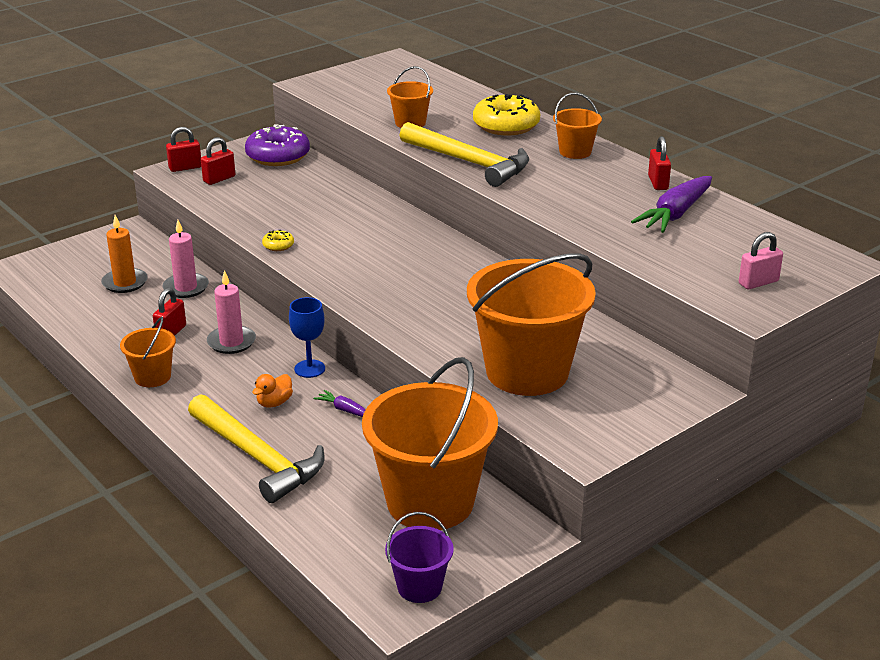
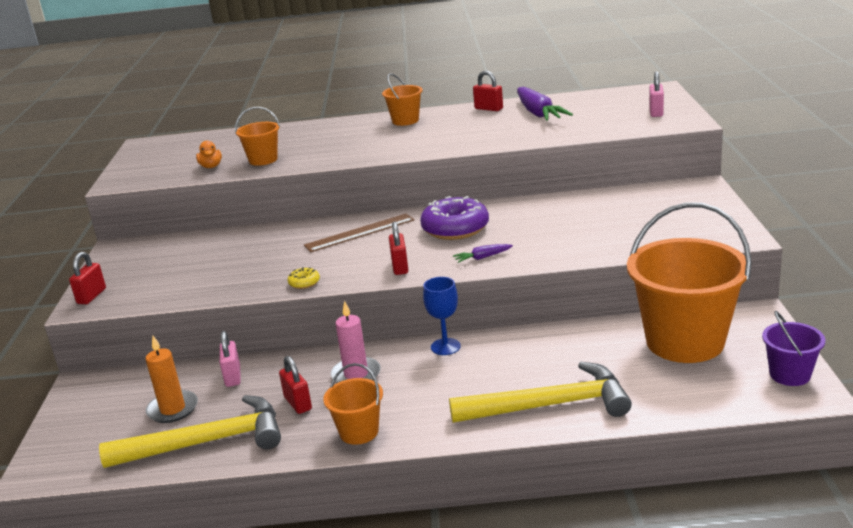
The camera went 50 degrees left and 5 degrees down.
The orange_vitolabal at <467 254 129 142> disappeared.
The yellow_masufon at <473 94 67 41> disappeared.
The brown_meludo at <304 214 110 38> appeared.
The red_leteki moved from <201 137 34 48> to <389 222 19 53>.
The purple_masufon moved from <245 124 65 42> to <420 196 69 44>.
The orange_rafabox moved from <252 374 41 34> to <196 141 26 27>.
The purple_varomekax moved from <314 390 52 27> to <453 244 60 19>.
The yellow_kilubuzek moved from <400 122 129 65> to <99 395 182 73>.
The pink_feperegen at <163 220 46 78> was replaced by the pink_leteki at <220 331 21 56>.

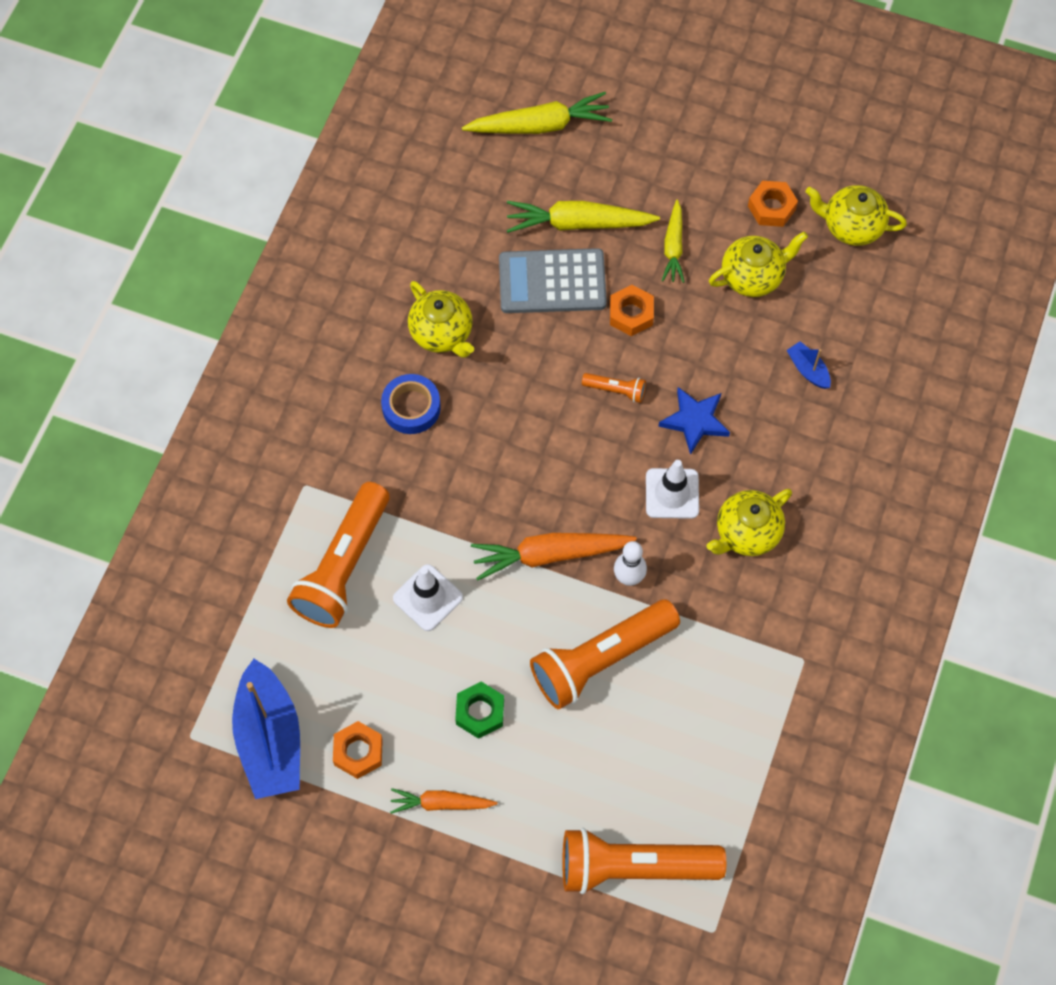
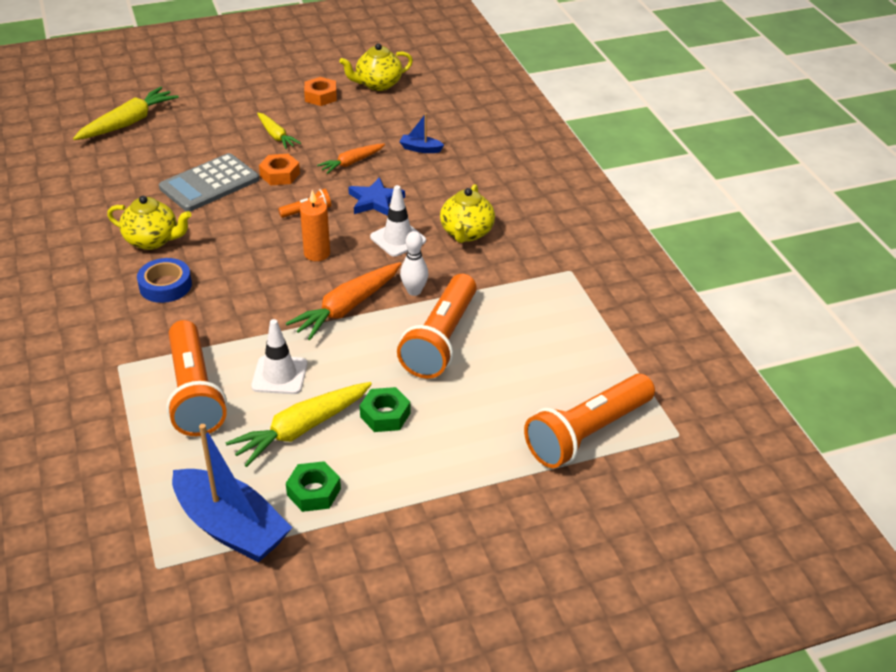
The camera went 40 degrees left and 25 degrees down.
The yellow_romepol at <709 232 99 65> disappeared.
The orange_feperegen at <300 190 30 71> appeared.
The orange_varomekax moved from <390 788 107 26> to <317 144 68 30>.
The yellow_varomekax moved from <507 201 153 32> to <226 382 146 85>.
The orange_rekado at <333 721 50 58> became the green_rekado at <286 461 55 51>.

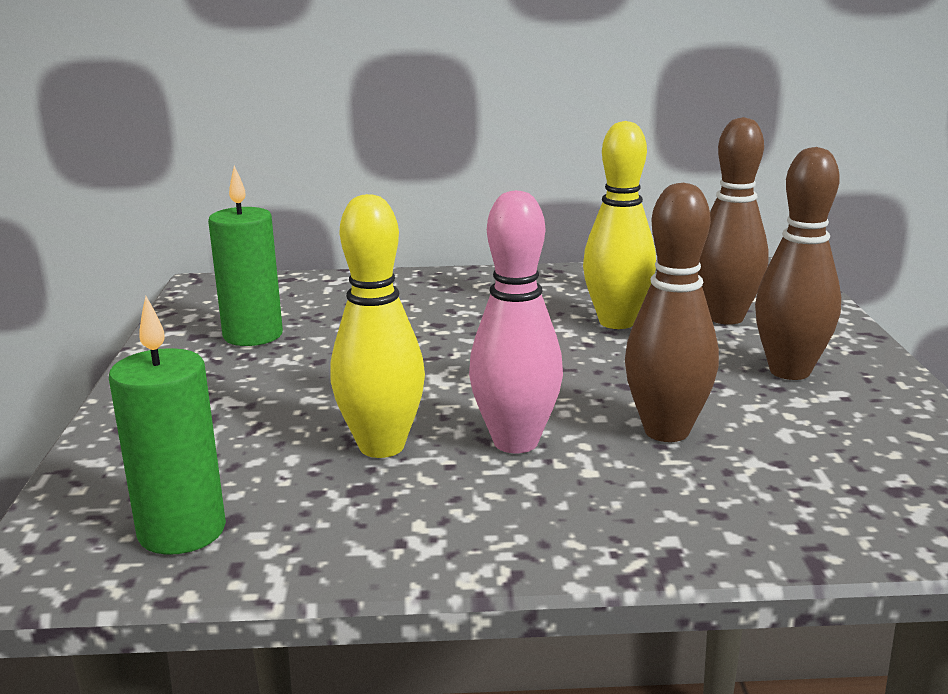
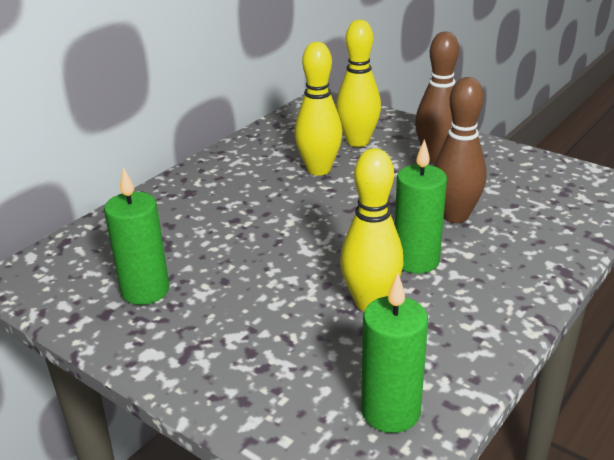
The camera went 50 degrees left and 10 degrees up.
The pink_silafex at <469 190 94 263> was replaced by the green_feperegen at <395 139 52 135>.
The brown_silafex at <698 117 71 208> became the yellow_silafex at <336 20 45 127>.

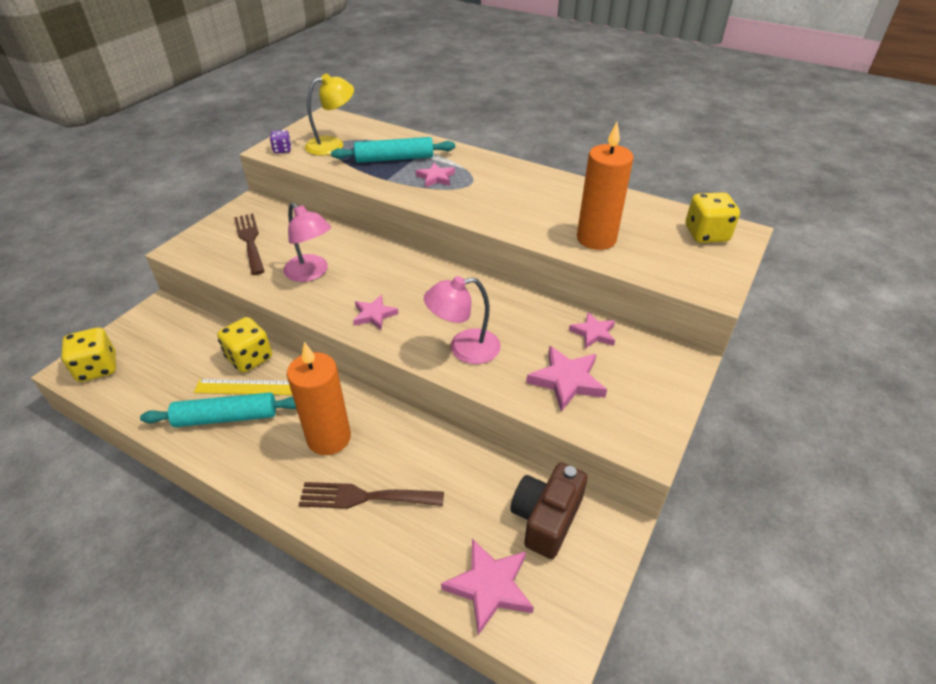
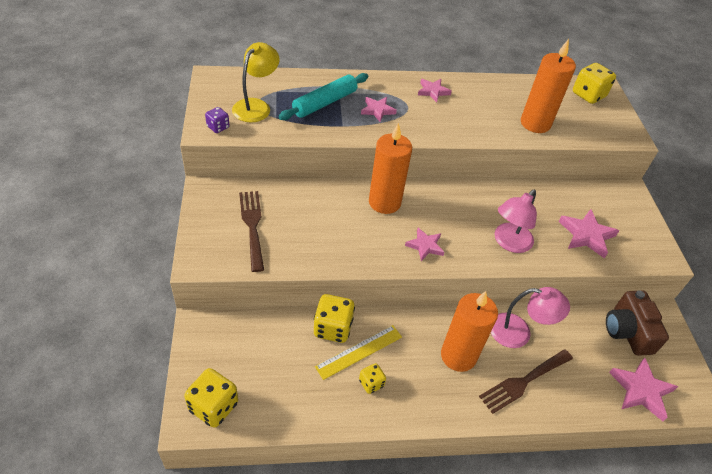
The camera went 40 degrees left and 5 degrees up.
The orange_feperegen at <369 123 43 91> appeared.
The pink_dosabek moved from <283 203 48 79> to <491 287 79 61>.
The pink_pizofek moved from <569 312 46 37> to <418 79 34 24>.
The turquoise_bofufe at <140 392 156 35> was replaced by the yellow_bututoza at <359 363 27 31>.
The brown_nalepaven at <234 214 31 61> turned 45 degrees clockwise.

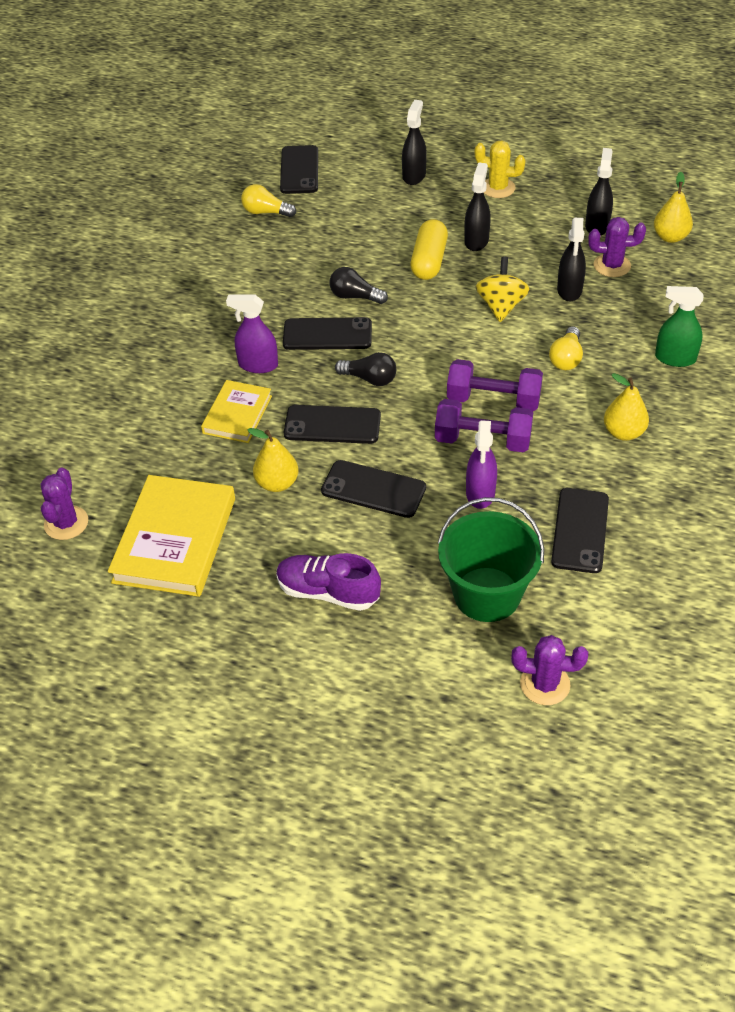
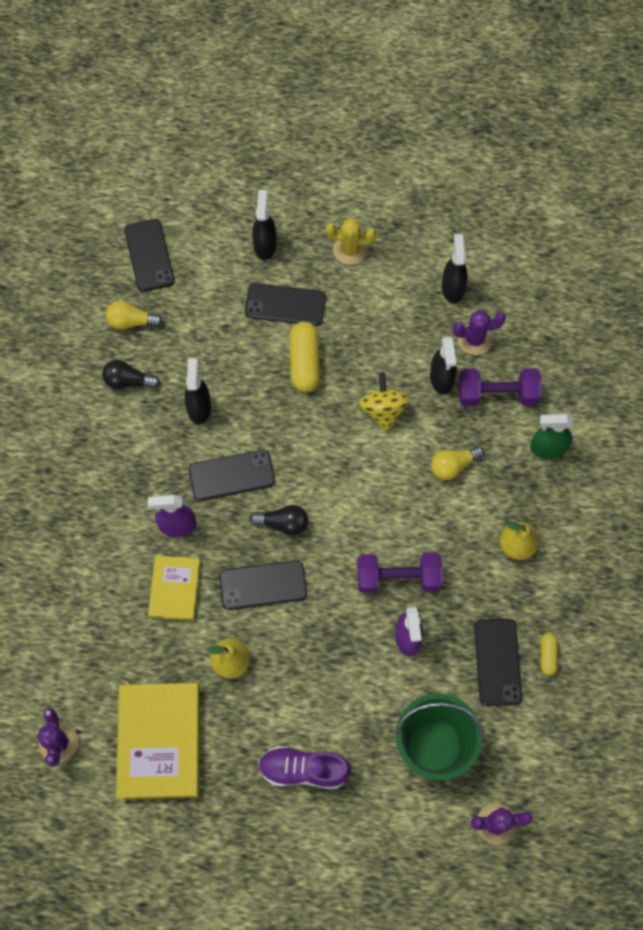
The camera went 15 degrees left and 20 degrees up.
The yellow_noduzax at <654 172 39 71> disappeared.
The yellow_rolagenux at <541 633 17 43> appeared.
The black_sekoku moved from <321 460 105 58> to <245 283 81 43>.
The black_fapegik moved from <330 267 58 37> to <102 360 58 29>.
The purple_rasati moved from <447 359 96 53> to <459 368 83 38>.
The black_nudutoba moved from <464 162 27 89> to <185 358 26 66>.
The yellow_fapegik at <549 327 34 43> turned 60 degrees clockwise.

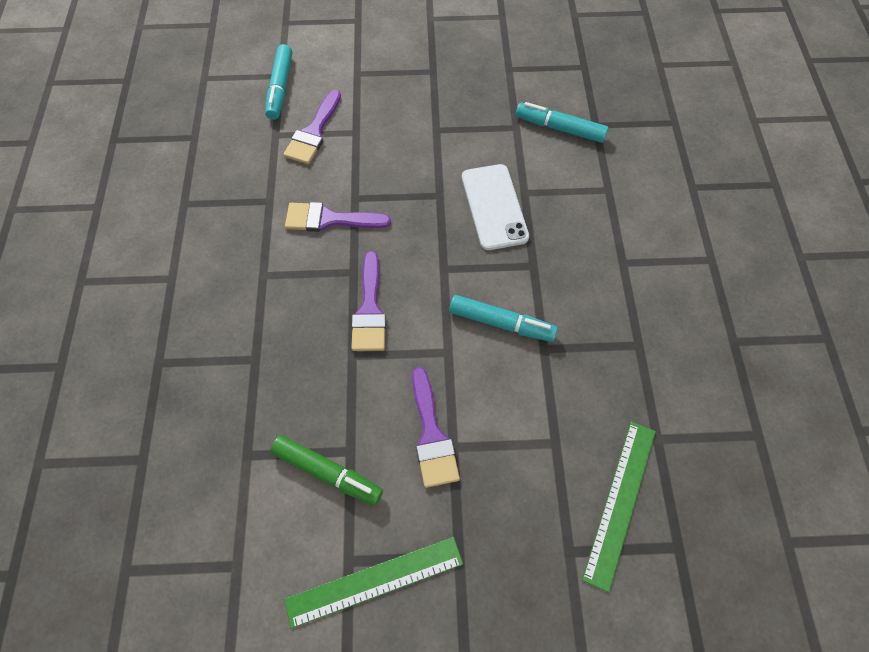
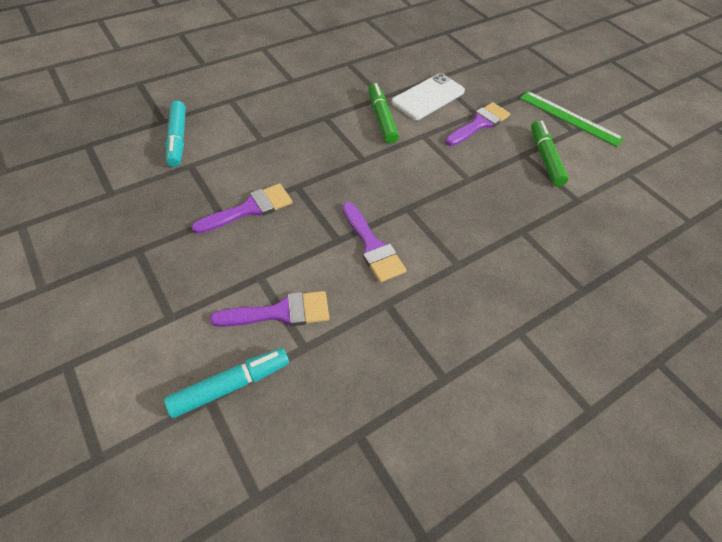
The camera went 125 degrees left and 10 degrees down.
The green_meludo at <582 421 74 171> disappeared.
The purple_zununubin moved from <351 251 35 100> to <192 184 100 50>.
The white_sekoku moved from <462 164 67 86> to <391 73 74 47>.
The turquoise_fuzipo at <449 295 109 47> became the green_fuzipo at <368 83 31 61>.

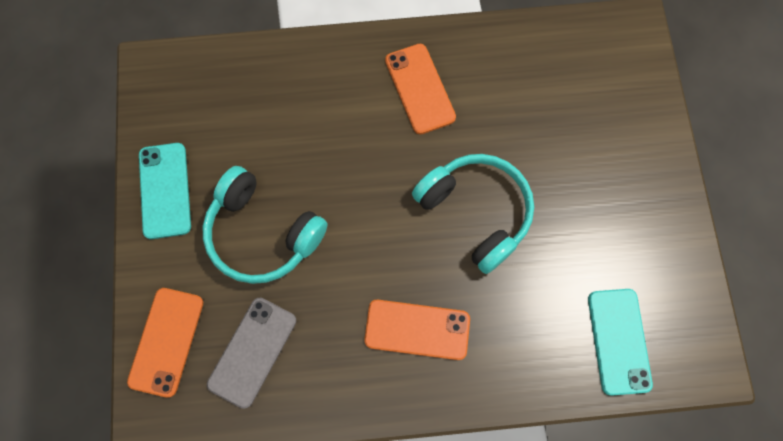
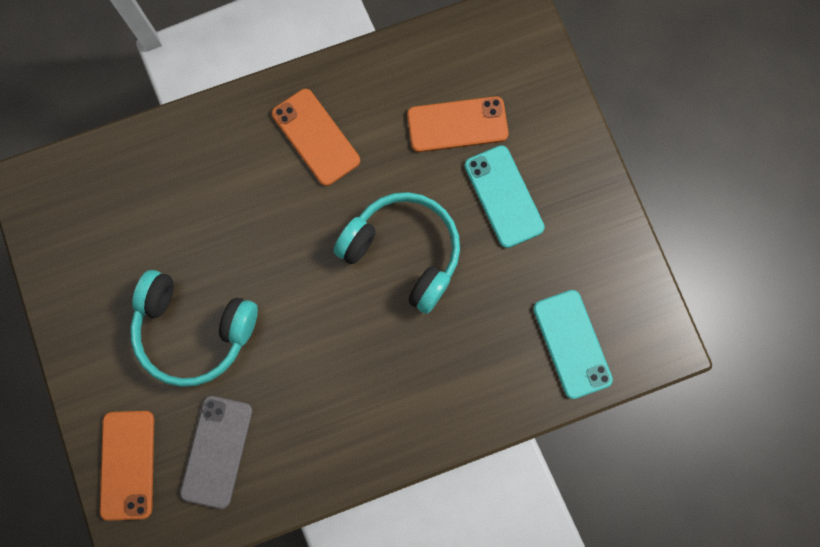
The camera went 15 degrees left and 5 degrees up.
The turquoise_sekoku moved from <139 143 52 96> to <464 145 81 103>.
The orange_sekoku moved from <364 300 106 60> to <407 96 102 56>.

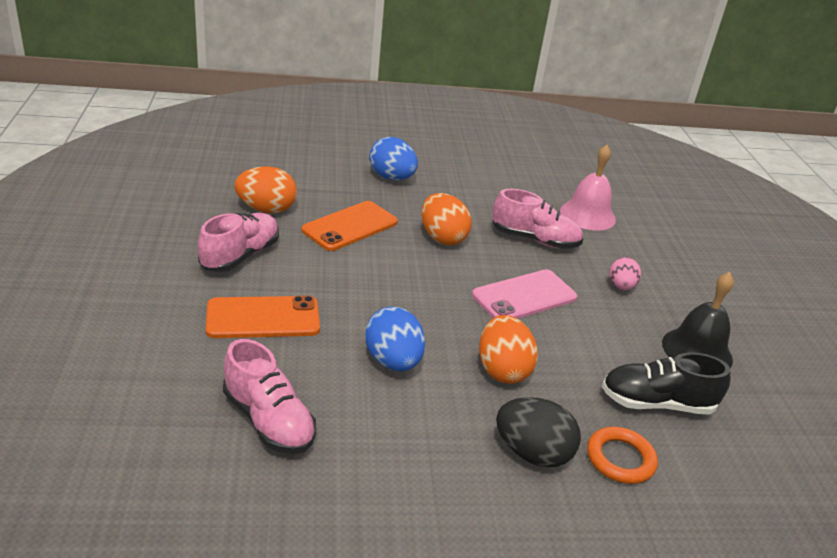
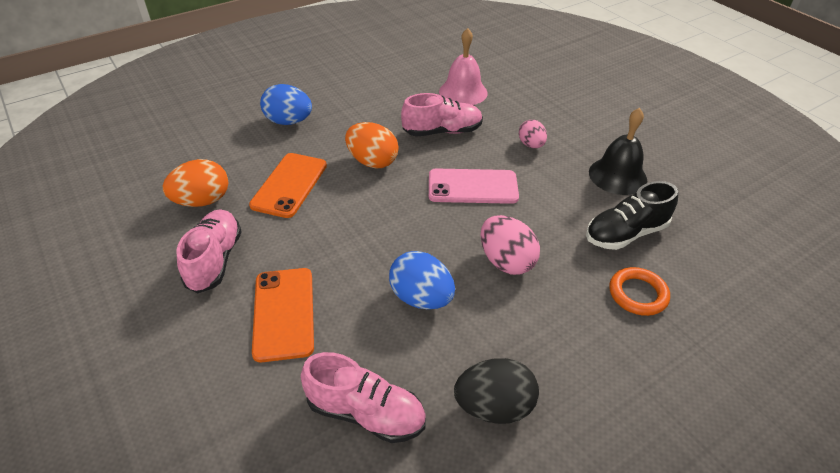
The camera went 25 degrees left and 10 degrees up.
The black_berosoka moved from <496 397 85 70> to <454 358 85 66>.
The orange_berosoka at <479 315 59 69> became the pink_berosoka at <480 215 60 60>.
The orange_sekoku at <206 296 114 42> turned 60 degrees counterclockwise.
The pink_sekoku at <472 269 105 50> turned 60 degrees clockwise.

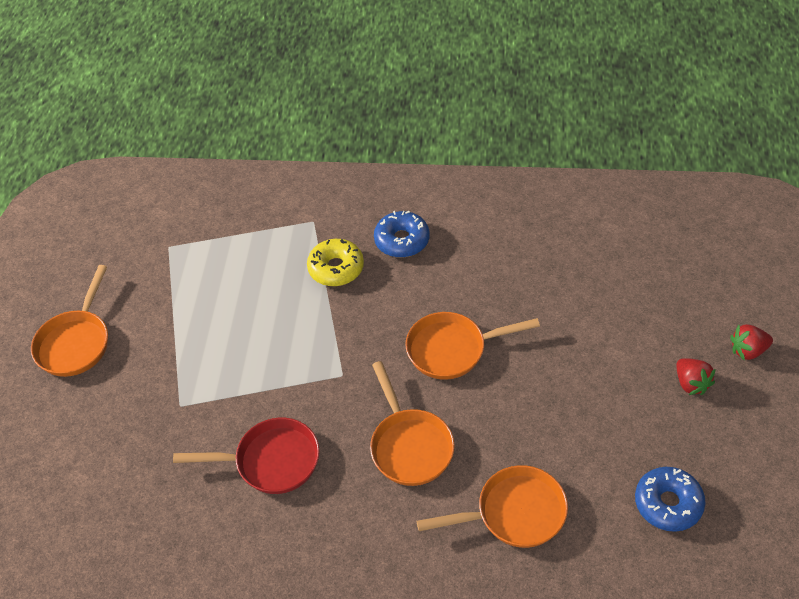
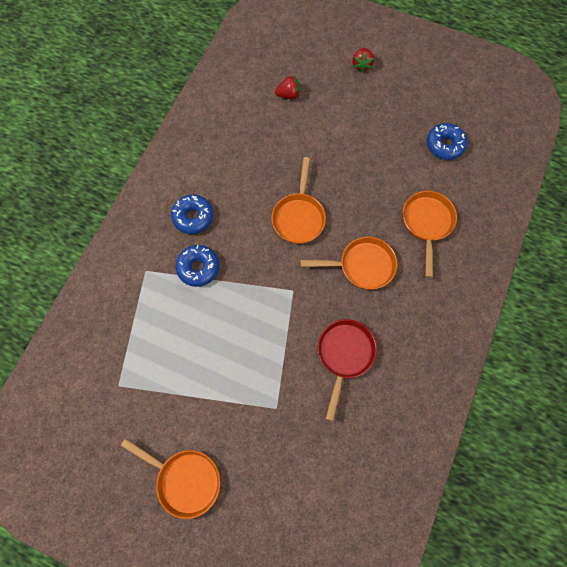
The camera went 75 degrees left and 20 degrees up.
The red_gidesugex moved from <676 358 39 37> to <275 76 25 23>.
The yellow_masufon at <307 239 57 47> became the blue_masufon at <176 245 43 42>.

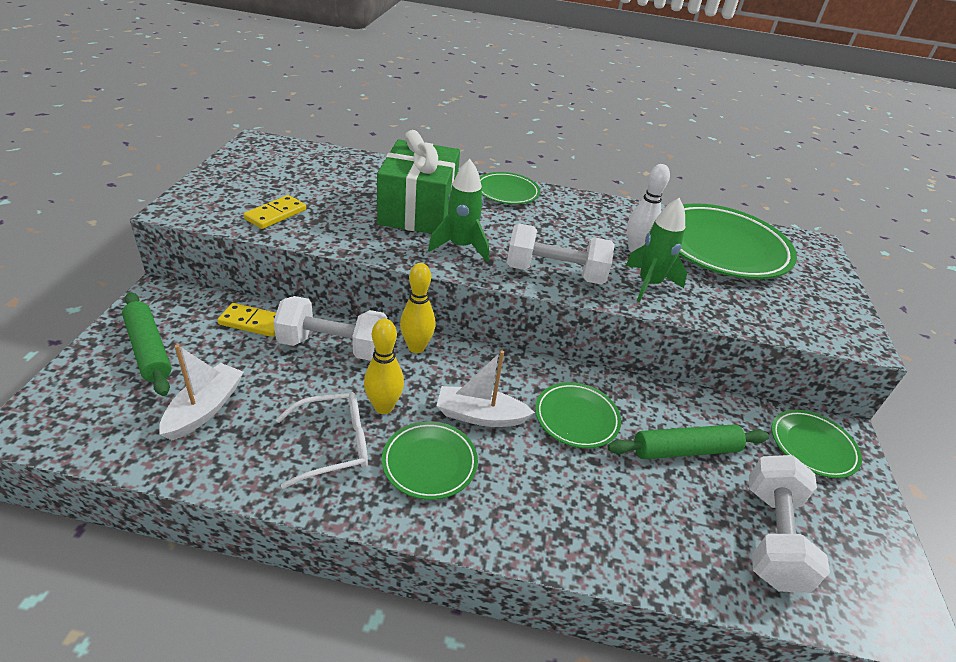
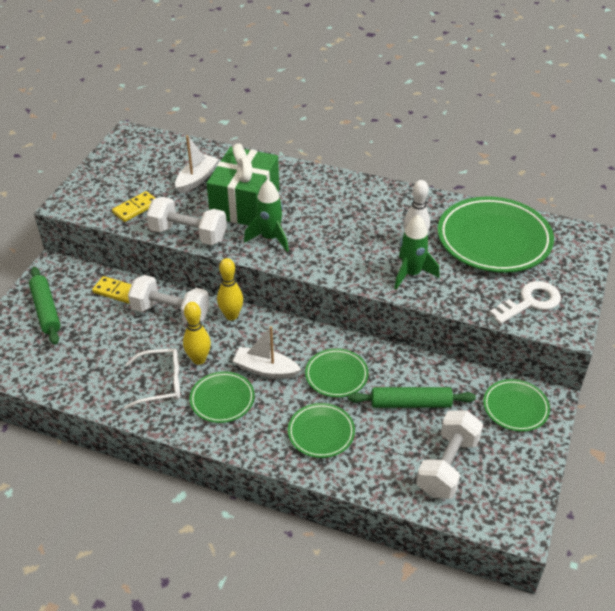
The camera went 15 degrees right and 5 degrees up.
The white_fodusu at <489 281 72 43> appeared.
The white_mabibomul moved from <159 344 85 97> to <175 135 44 59>.
The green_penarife moved from <480 172 60 32> to <288 403 67 55>.
The white_rasati moved from <507 223 108 62> to <146 197 81 48>.

